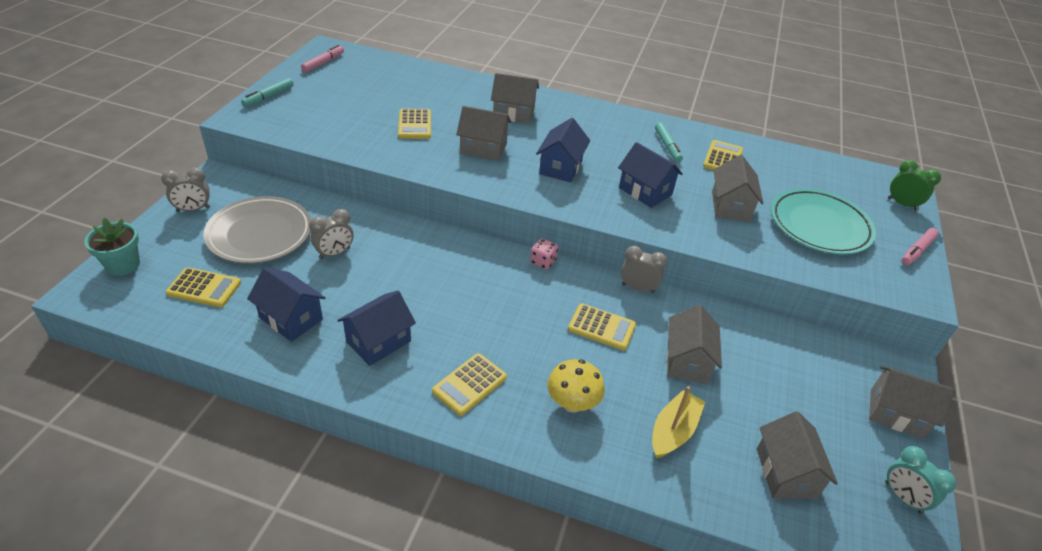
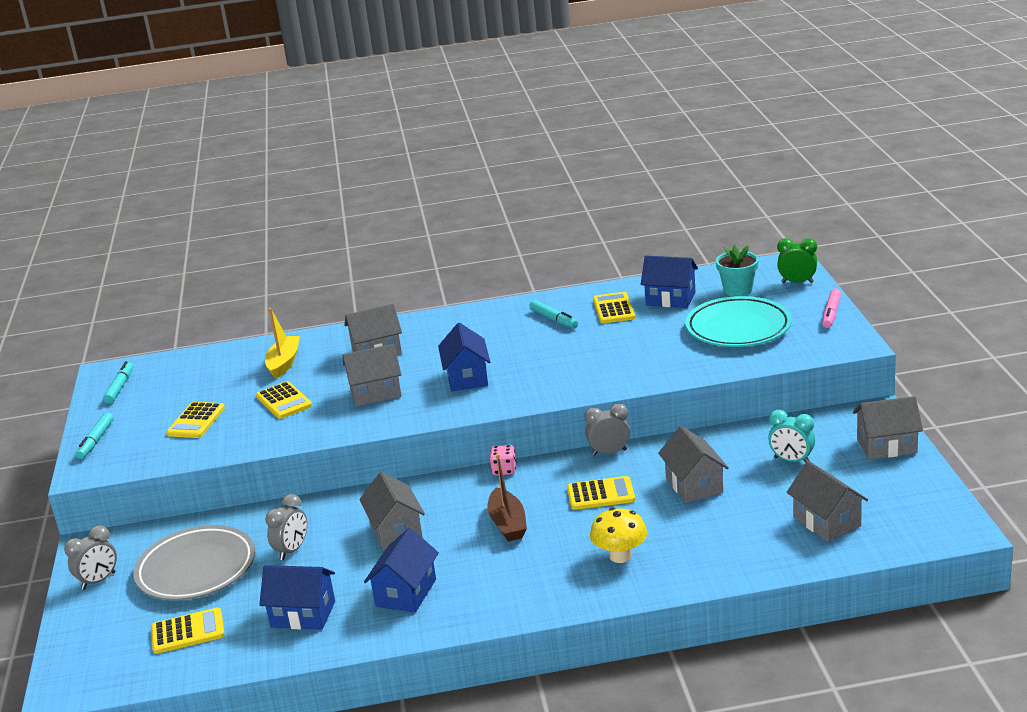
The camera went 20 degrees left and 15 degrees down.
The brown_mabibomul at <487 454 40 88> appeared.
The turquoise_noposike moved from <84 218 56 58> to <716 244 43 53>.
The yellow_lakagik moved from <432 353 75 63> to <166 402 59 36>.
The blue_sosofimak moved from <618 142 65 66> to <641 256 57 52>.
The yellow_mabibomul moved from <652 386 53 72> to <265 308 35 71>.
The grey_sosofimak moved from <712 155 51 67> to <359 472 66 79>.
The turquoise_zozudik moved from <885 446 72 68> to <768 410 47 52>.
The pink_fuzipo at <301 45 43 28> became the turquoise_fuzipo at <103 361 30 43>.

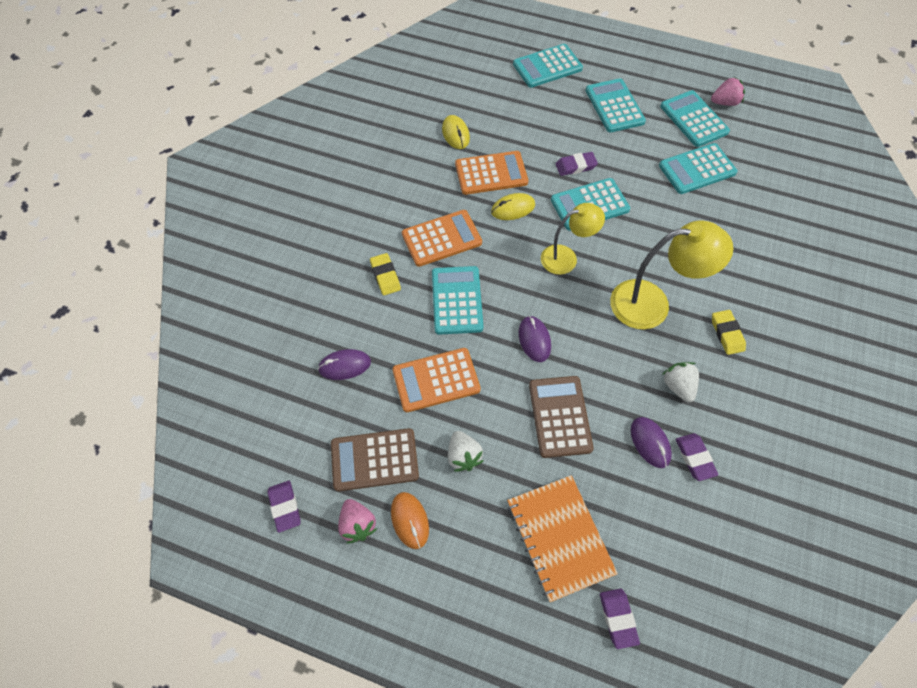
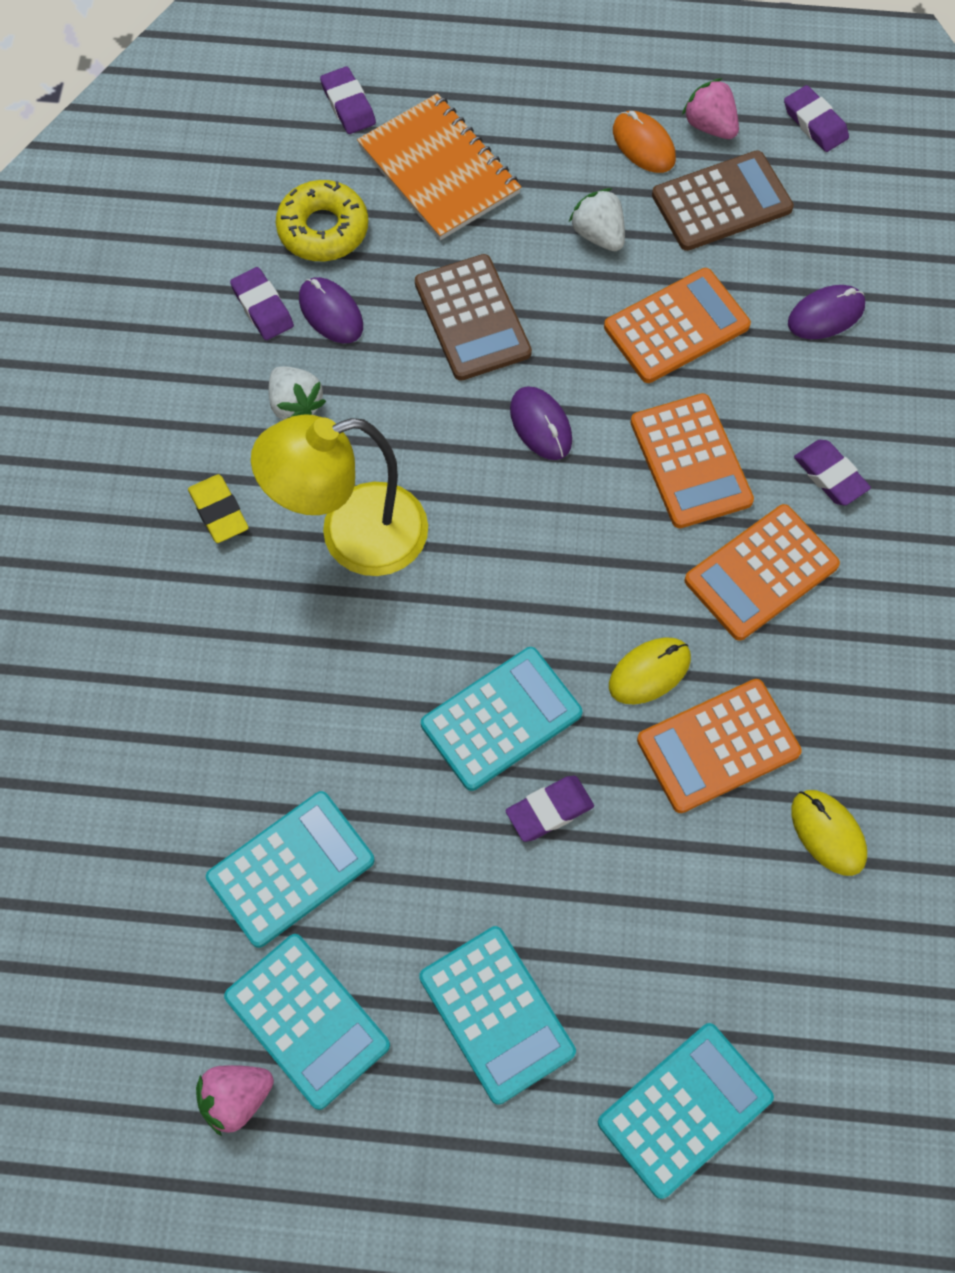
The camera went 165 degrees right and 5 degrees up.
The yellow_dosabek at <541 203 64 72> disappeared.
The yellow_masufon at <276 180 92 81> appeared.
The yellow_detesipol at <370 253 31 42> became the purple_detesipol at <794 440 77 66>.
The turquoise_lakagik at <432 266 51 69> became the orange_lakagik at <630 393 124 135>.

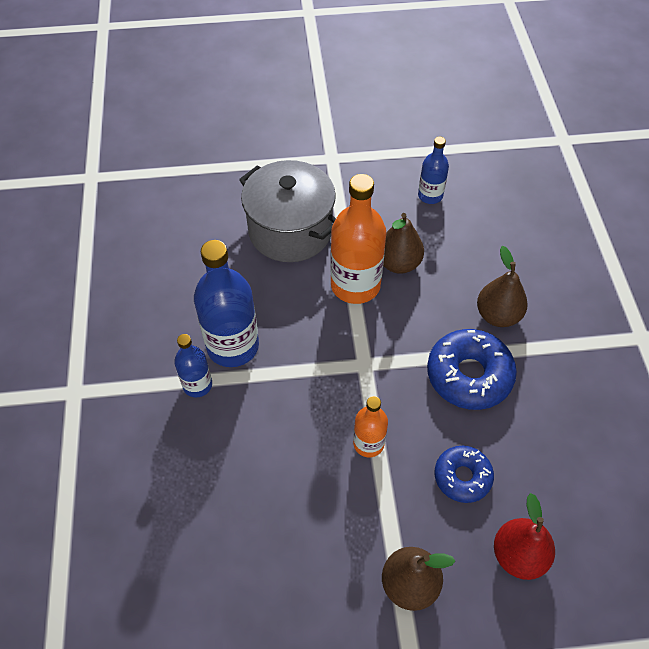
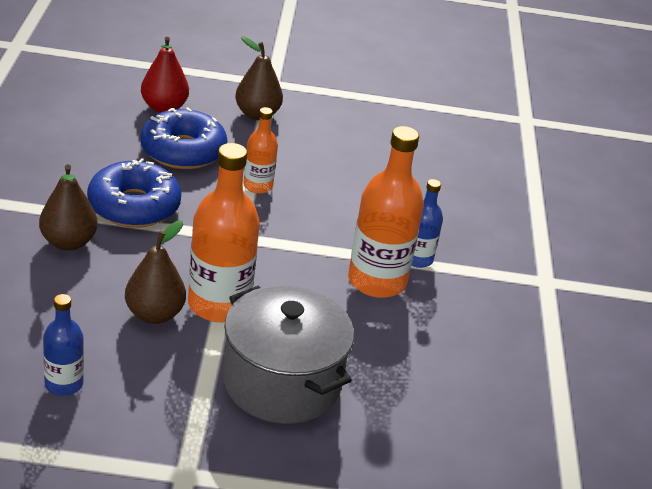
The camera went 175 degrees left and 20 degrees down.
The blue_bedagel at <194 240 65 127> became the orange_bedagel at <348 126 76 172>.
The blue_masufon at <434 446 60 57> changed to 1.61 times the size.

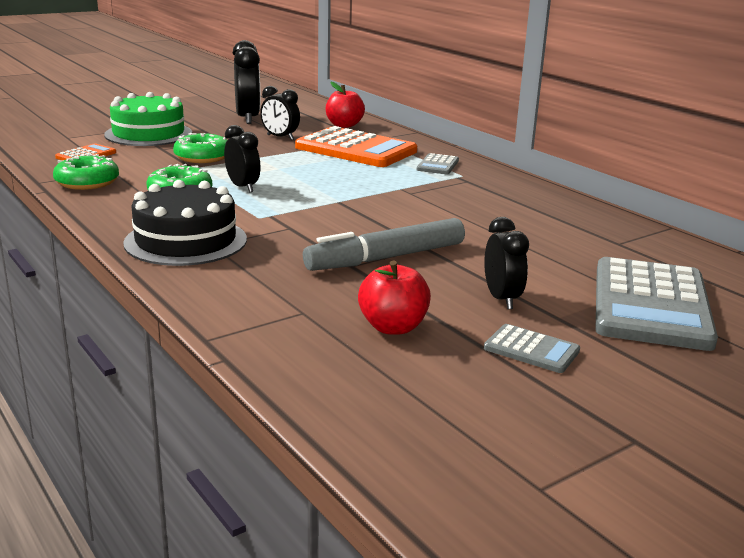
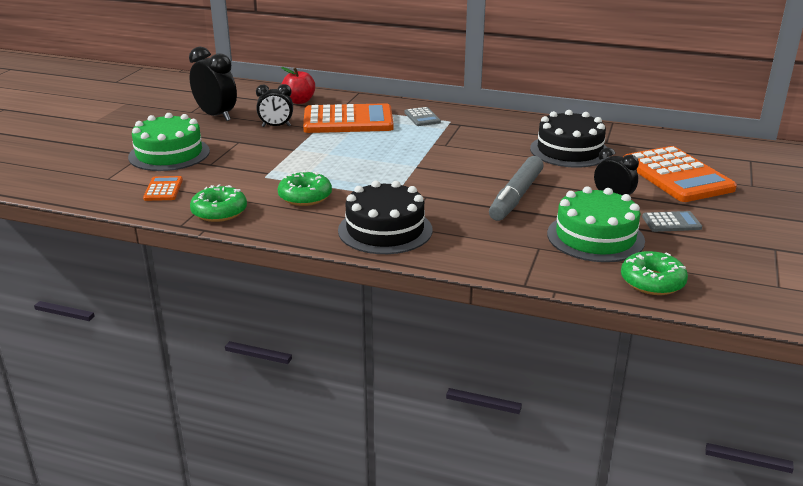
The camera went 35 degrees left and 5 degrees up.
The black_zozudik at <224 125 36 67> disappeared.
The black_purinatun at <530 110 78 58> appeared.
The green_masufon moved from <173 133 54 30> to <621 251 67 44>.
The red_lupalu at <358 260 73 75> was replaced by the green_purinatun at <547 186 98 76>.
The grey_lakagik at <596 257 122 94> became the orange_lakagik at <623 146 114 56>.

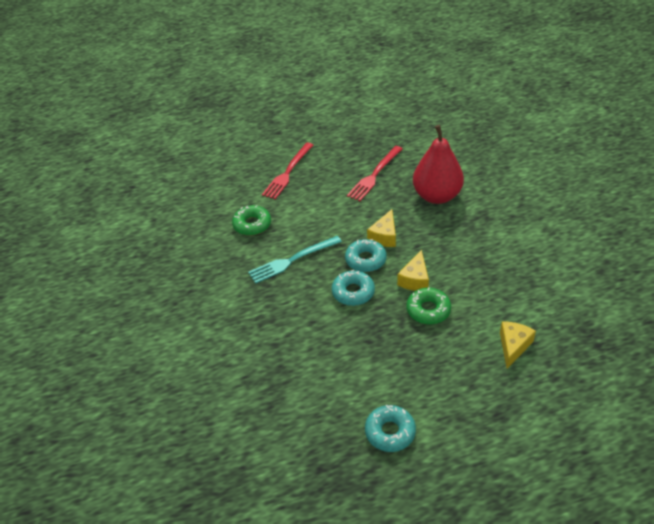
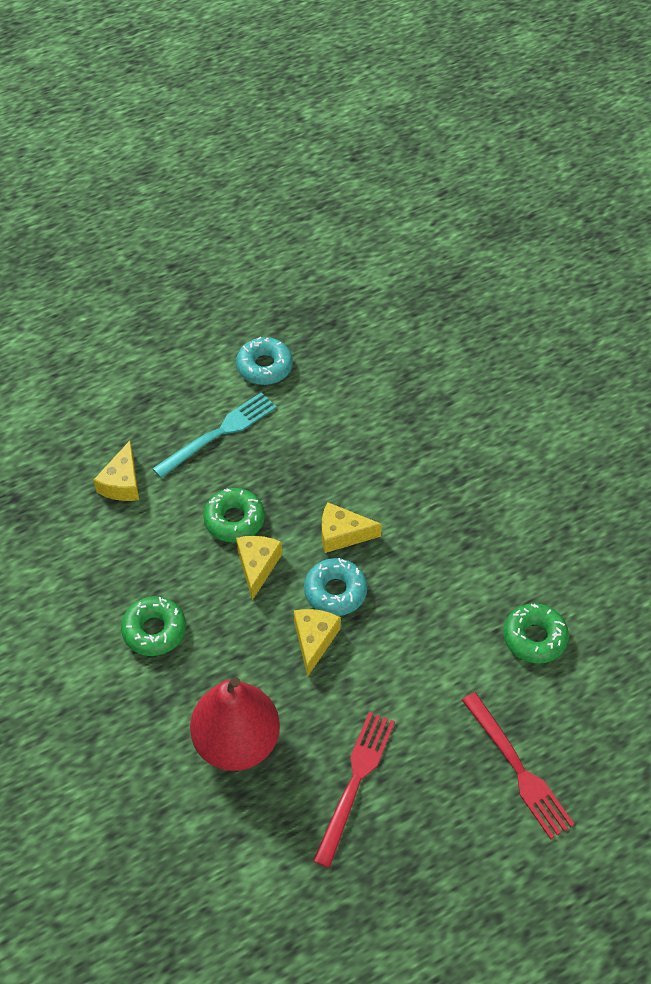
The camera went 165 degrees right and 10 degrees up.
The green_masufon at <121 596 65 60> appeared.
The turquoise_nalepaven moved from <248 236 94 48> to <152 392 124 86>.
The turquoise_masufon at <332 270 43 36> was replaced by the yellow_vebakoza at <322 502 60 51>.
The red_nalepaven at <262 143 51 56> turned 135 degrees clockwise.

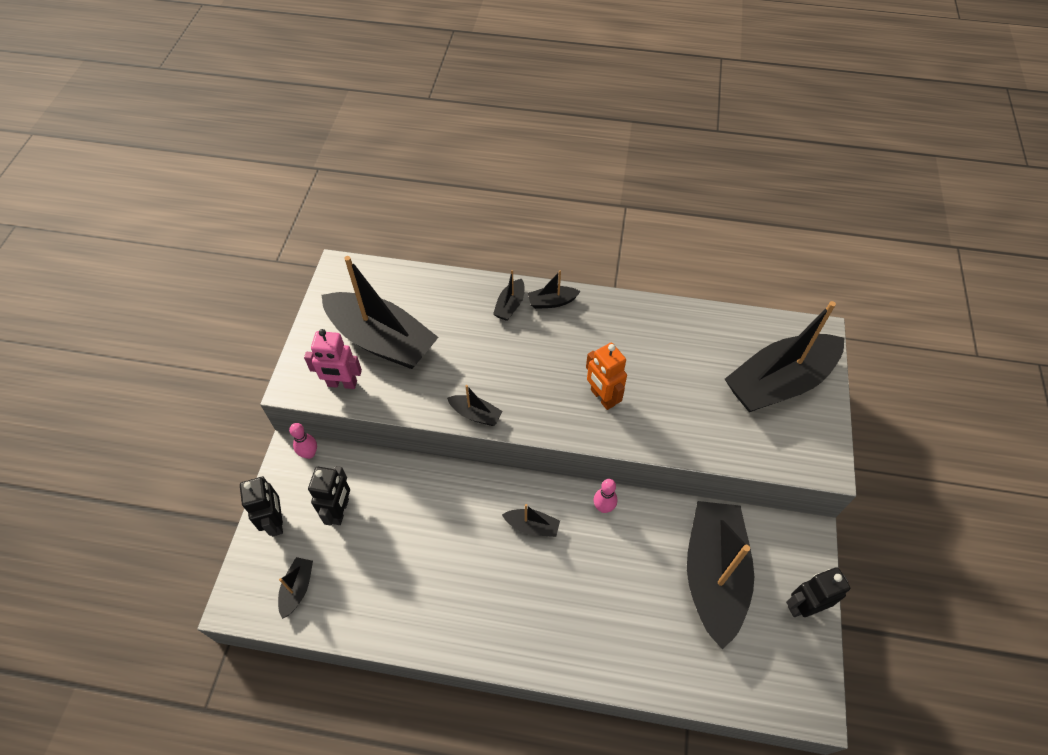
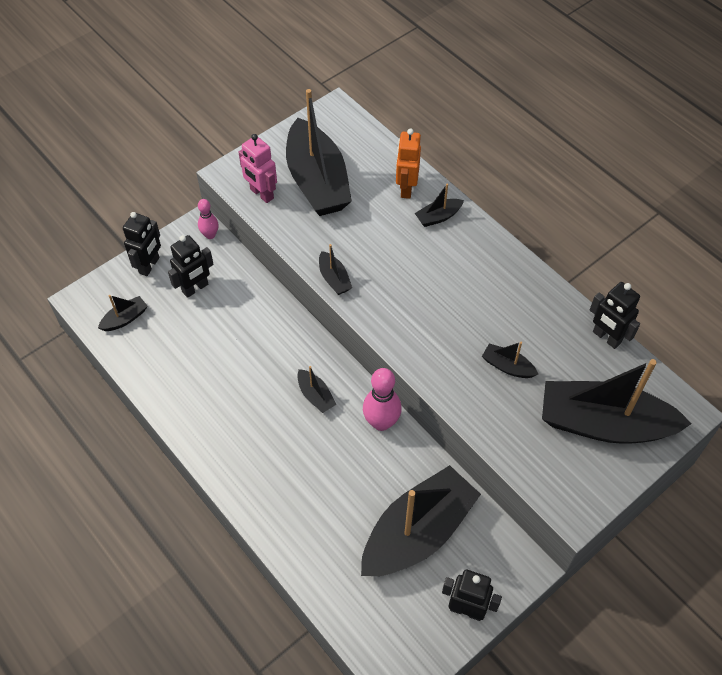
The camera went 40 degrees right and 0 degrees up.
The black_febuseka at <590 282 50 67> appeared.
The black_mabibomul moved from <528 270 53 39> to <482 342 56 36>.
The orange_febuseka moved from <586 343 41 67> to <396 128 25 71>.
The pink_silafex at <594 479 23 34> changed to 1.65 times the size.

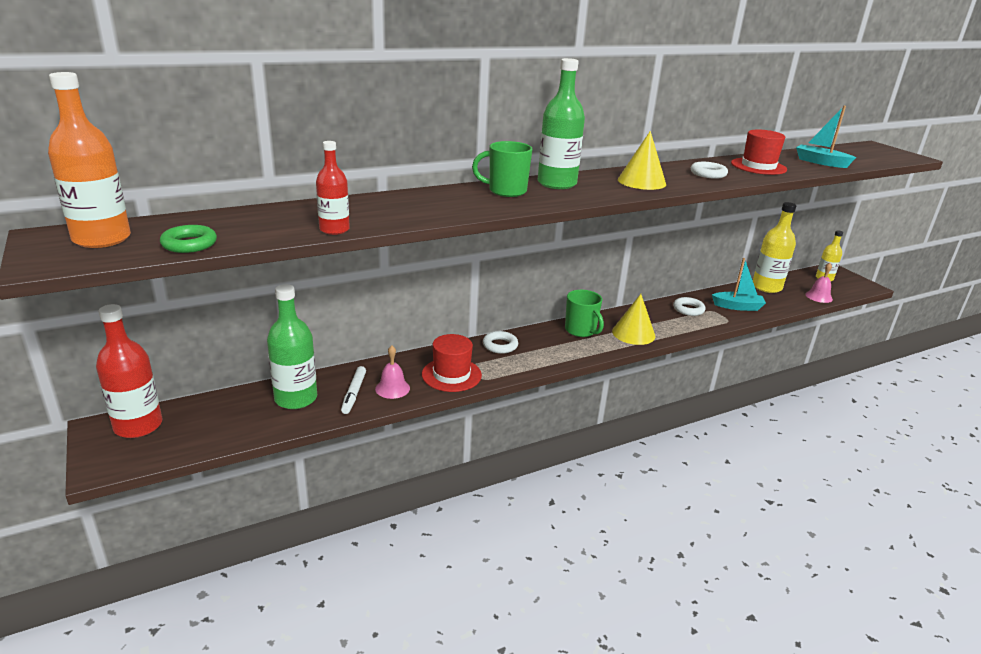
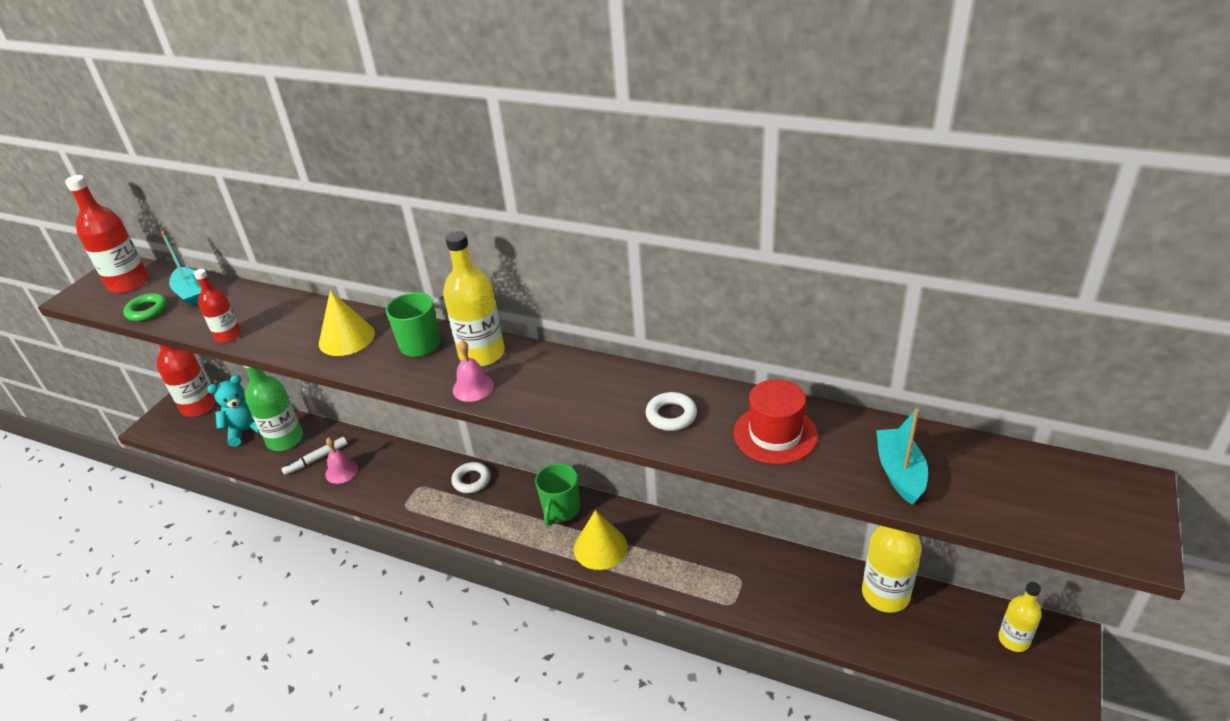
The camera went 55 degrees right and 10 degrees up.
The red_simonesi at <422 334 60 58> disappeared.
The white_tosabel at <673 297 33 19> disappeared.
The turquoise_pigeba at <207 375 54 72> appeared.
The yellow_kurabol moved from <618 131 48 59> to <319 290 56 66>.
The turquoise_mabibomul moved from <712 258 54 53> to <161 231 40 76>.
The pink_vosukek moved from <805 263 28 40> to <453 340 41 62>.
The orange_bedagel at <48 72 83 176> became the red_bedagel at <65 175 84 118>.
The green_bedagel at <538 58 47 131> became the yellow_bedagel at <443 231 62 136>.

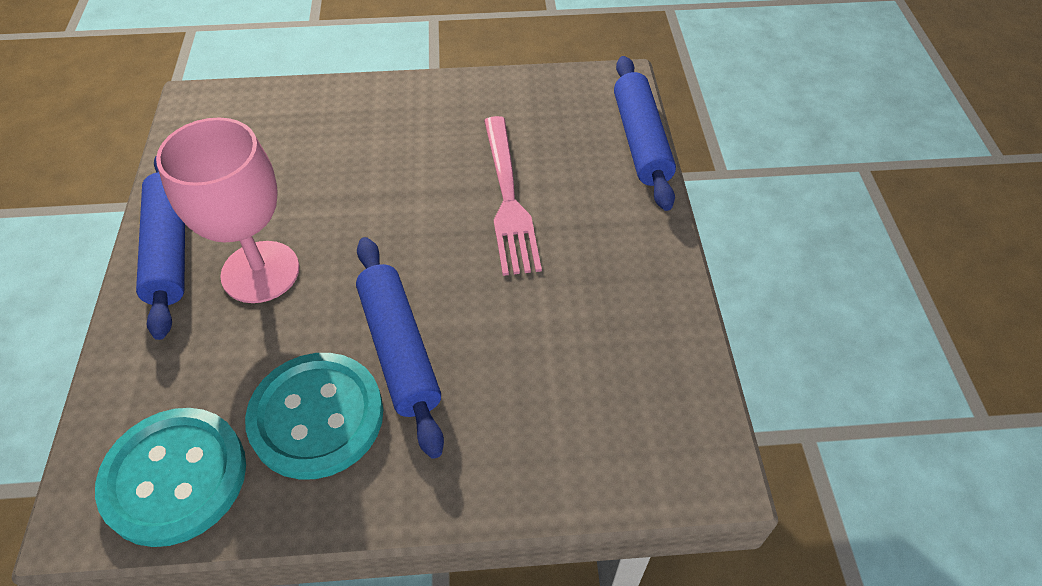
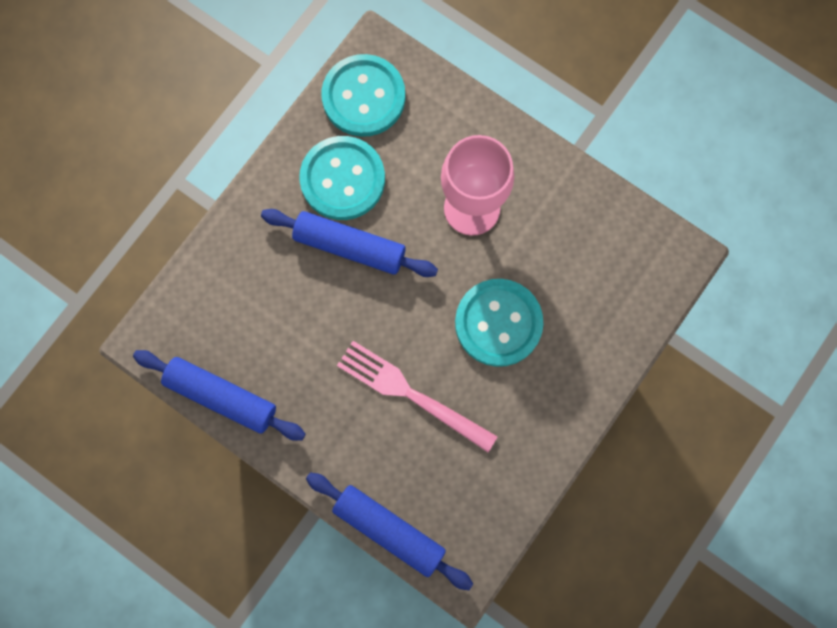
The camera went 130 degrees right and 25 degrees up.
The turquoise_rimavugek at <455 279 88 88> appeared.
The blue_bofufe moved from <136 157 49 183> to <133 350 173 91>.

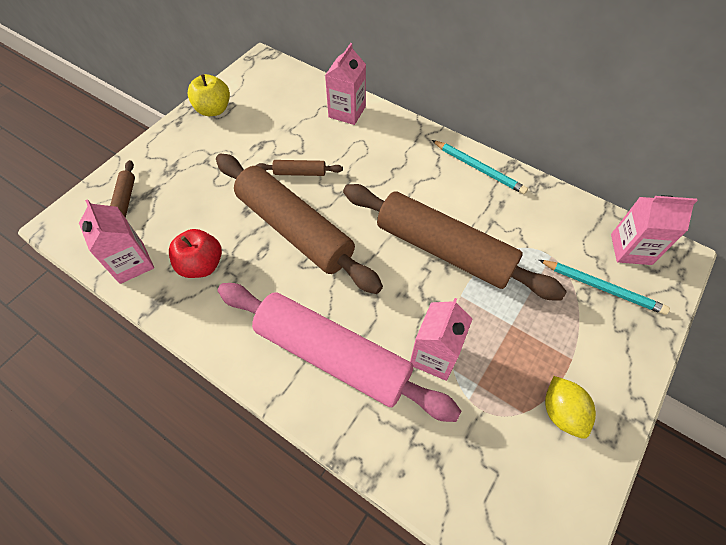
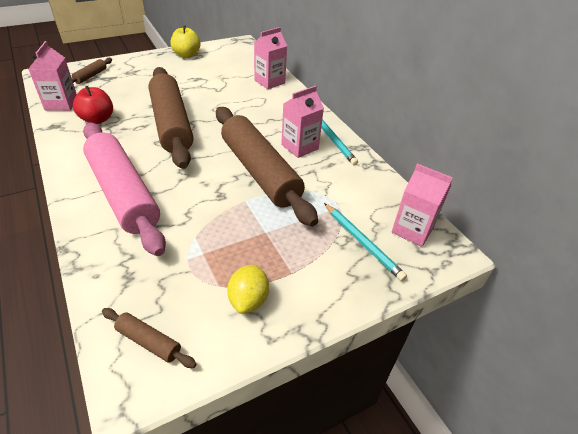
The camera went 25 degrees right and 15 degrees down.
The brown_bofufe moved from <256 160 87 16> to <102 308 95 60>.
The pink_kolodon moved from <410 298 62 83> to <281 86 43 72>.

